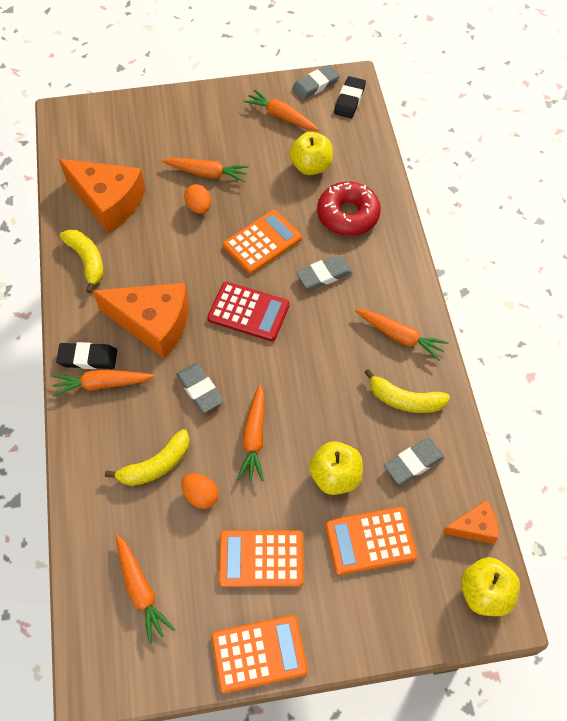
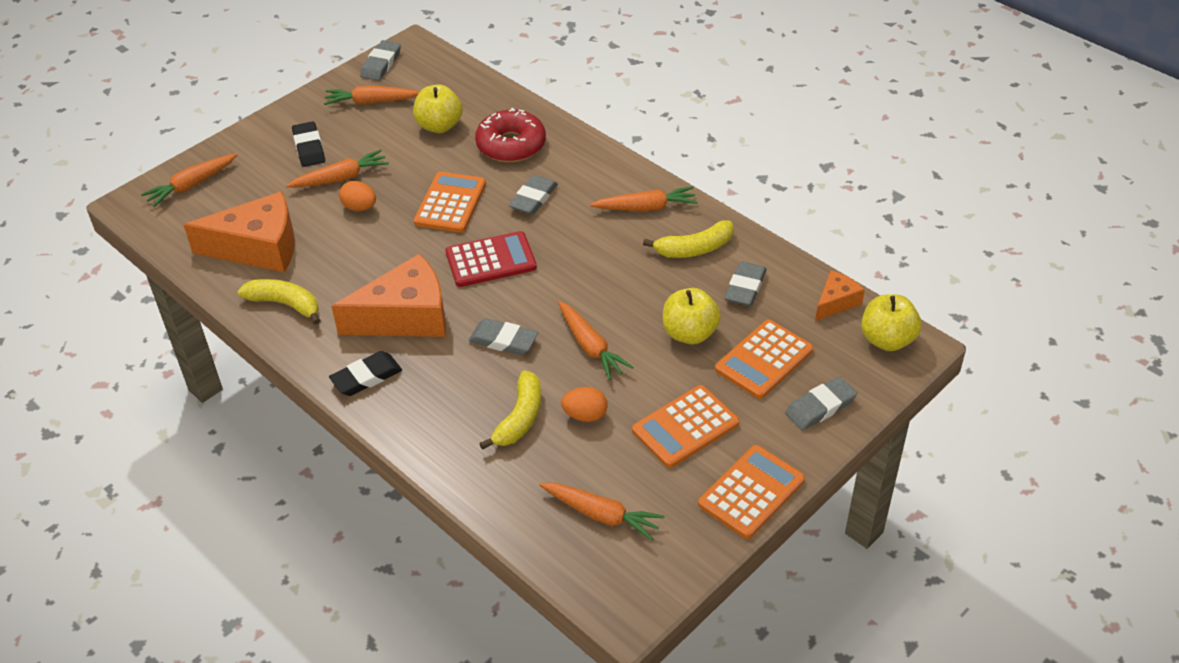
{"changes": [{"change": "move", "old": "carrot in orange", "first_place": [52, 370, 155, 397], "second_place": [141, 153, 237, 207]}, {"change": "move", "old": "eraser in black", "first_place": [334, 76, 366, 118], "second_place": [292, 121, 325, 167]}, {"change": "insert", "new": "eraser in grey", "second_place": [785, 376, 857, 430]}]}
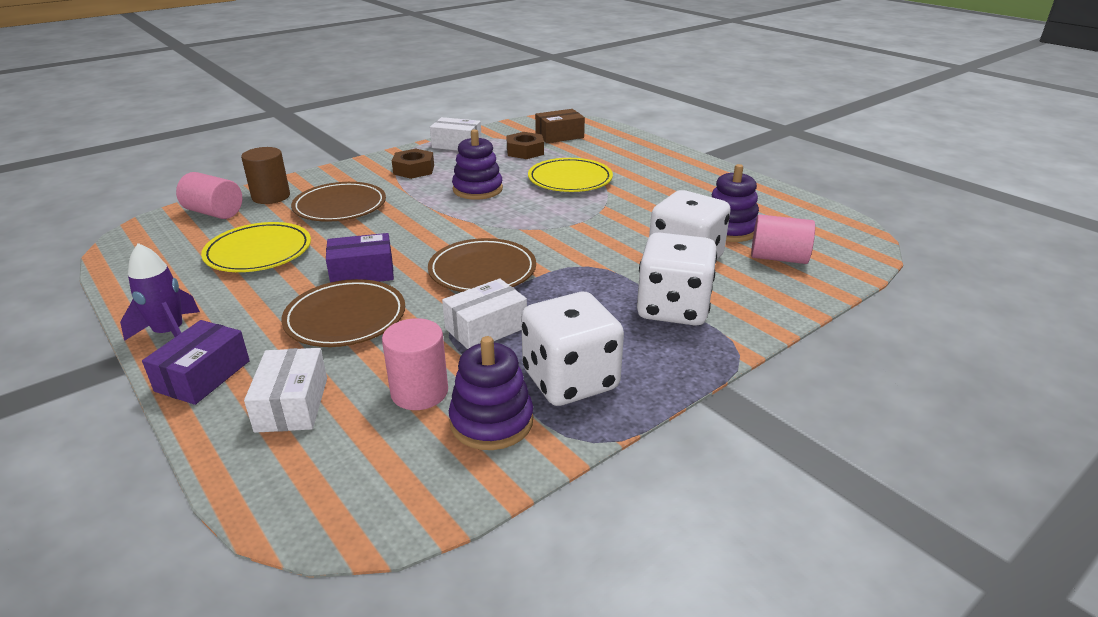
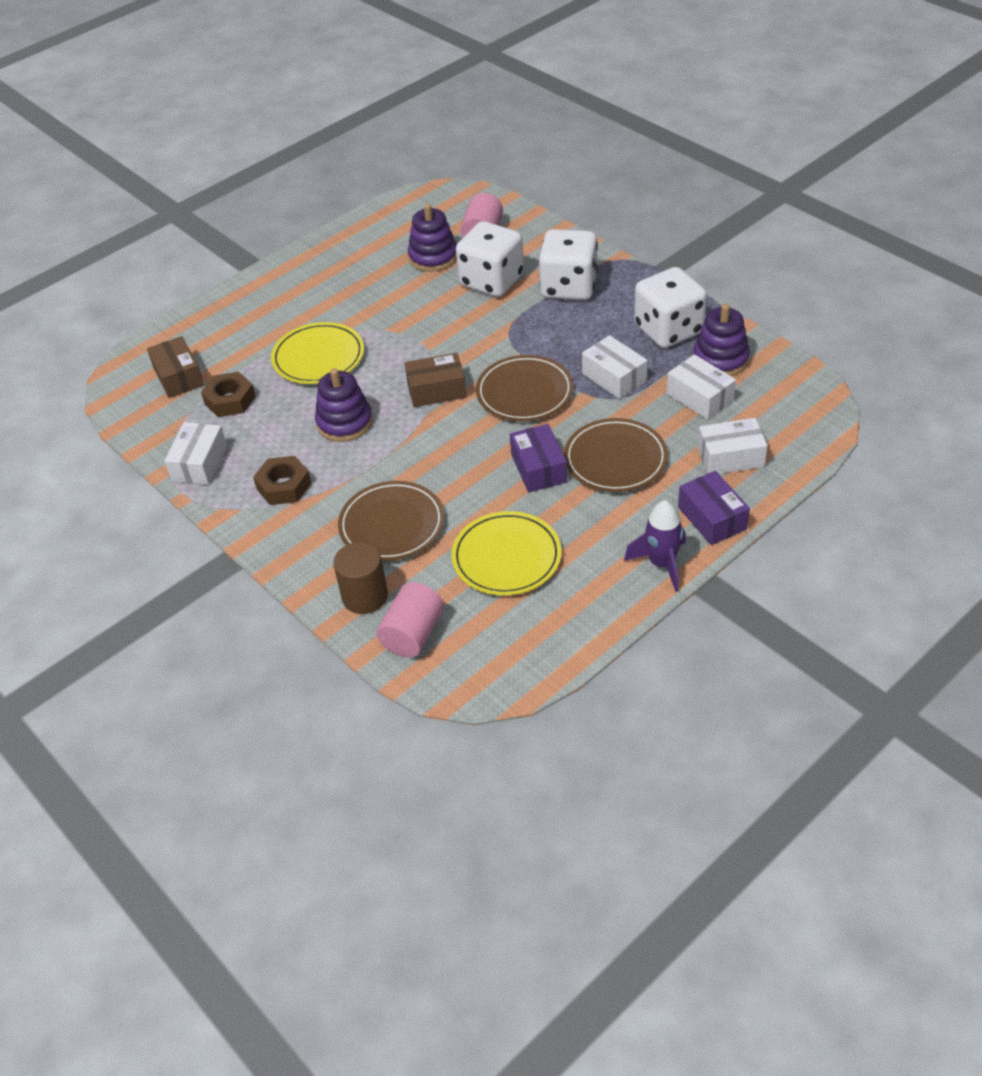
{"changes": [{"change": "rotate", "old": "box in purple", "first_place": [142, 320, 250, 405], "second_place": [678, 471, 750, 545], "degrees": 45}, {"change": "replace", "old": "cylinder in pink", "new": "box in white", "first_place": [382, 318, 448, 410], "second_place": [667, 354, 736, 420]}, {"change": "insert", "new": "box in brown", "second_place": [405, 353, 466, 407]}]}
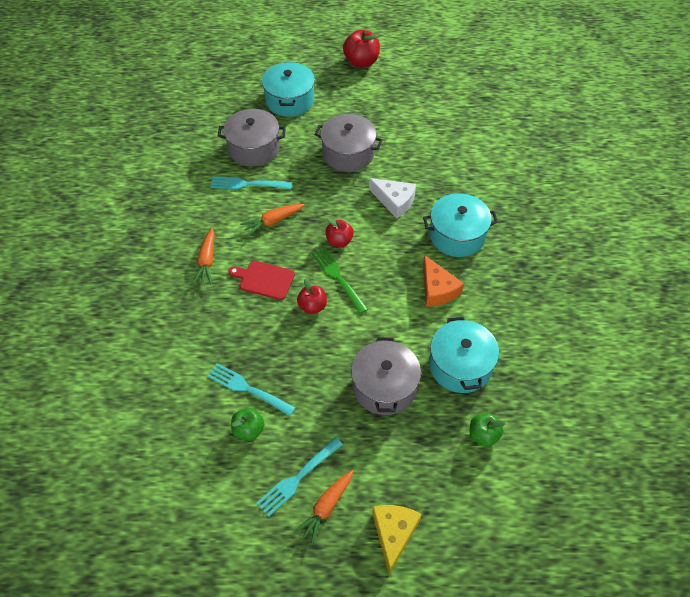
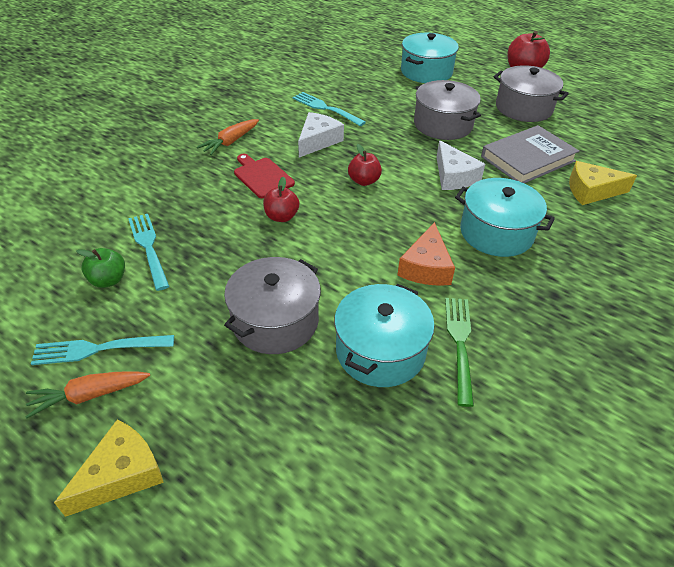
{"changes": [{"change": "move", "old": "pot in grey", "first_place": [218, 109, 286, 166], "second_place": [494, 65, 569, 122]}, {"change": "replace", "old": "carrot in orange", "new": "cheese in white", "first_place": [240, 204, 304, 236], "second_place": [298, 112, 344, 157]}, {"change": "move", "old": "fork in green", "first_place": [312, 247, 368, 314], "second_place": [445, 298, 474, 407]}, {"change": "delete", "old": "apple in green", "first_place": [470, 413, 506, 446]}, {"change": "insert", "new": "book in grey", "second_place": [481, 125, 579, 183]}, {"change": "insert", "new": "cheese in yellow", "second_place": [569, 161, 637, 205]}]}
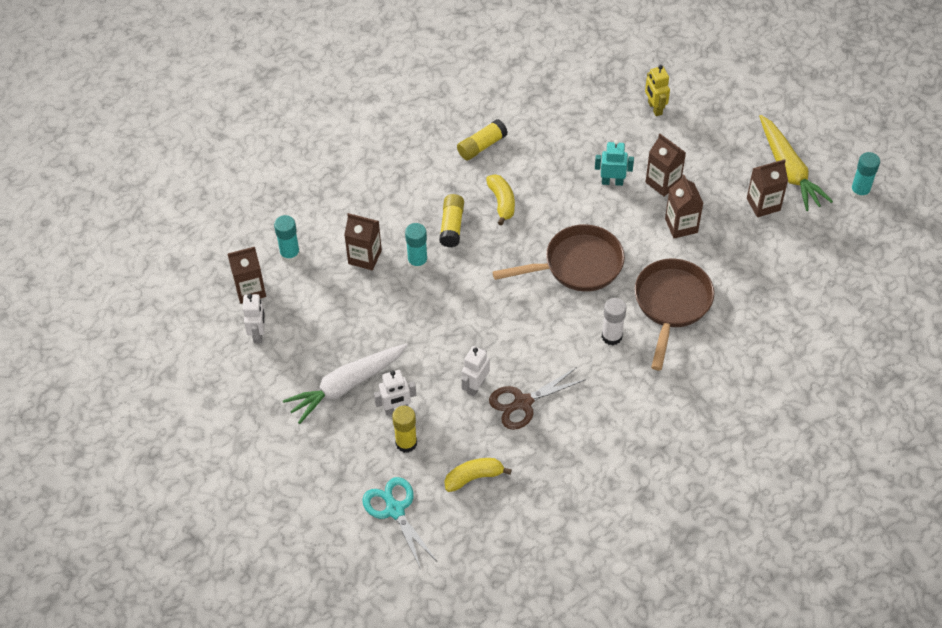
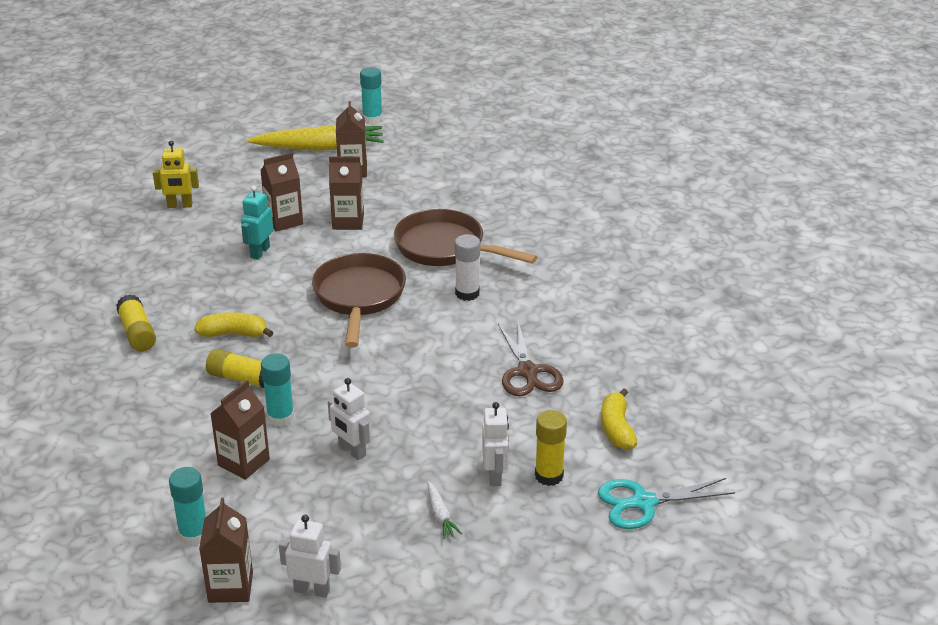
{"changes": [{"change": "resize", "old": "carrot in white", "first_place": [283, 344, 408, 424], "second_place": [427, 481, 462, 539], "factor": 0.43}, {"change": "move", "old": "robot in white", "first_place": [462, 346, 490, 397], "second_place": [328, 378, 371, 460]}]}
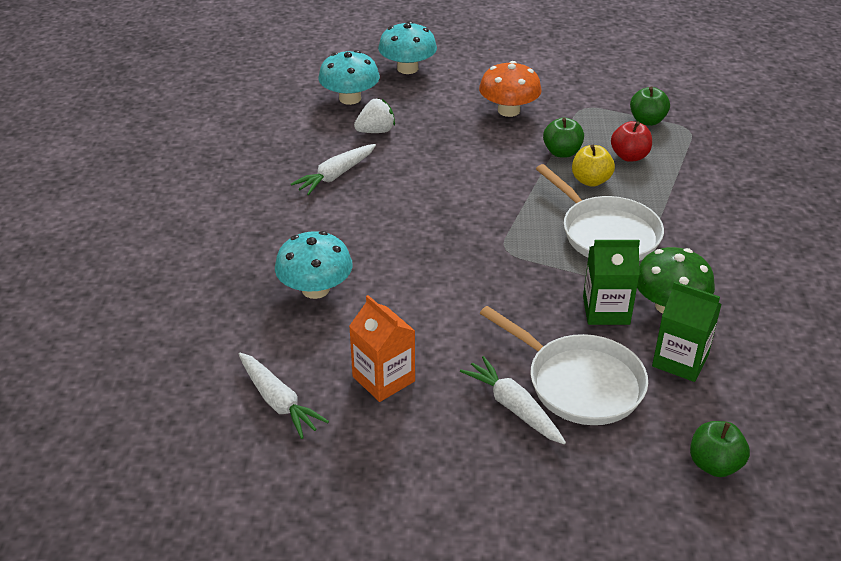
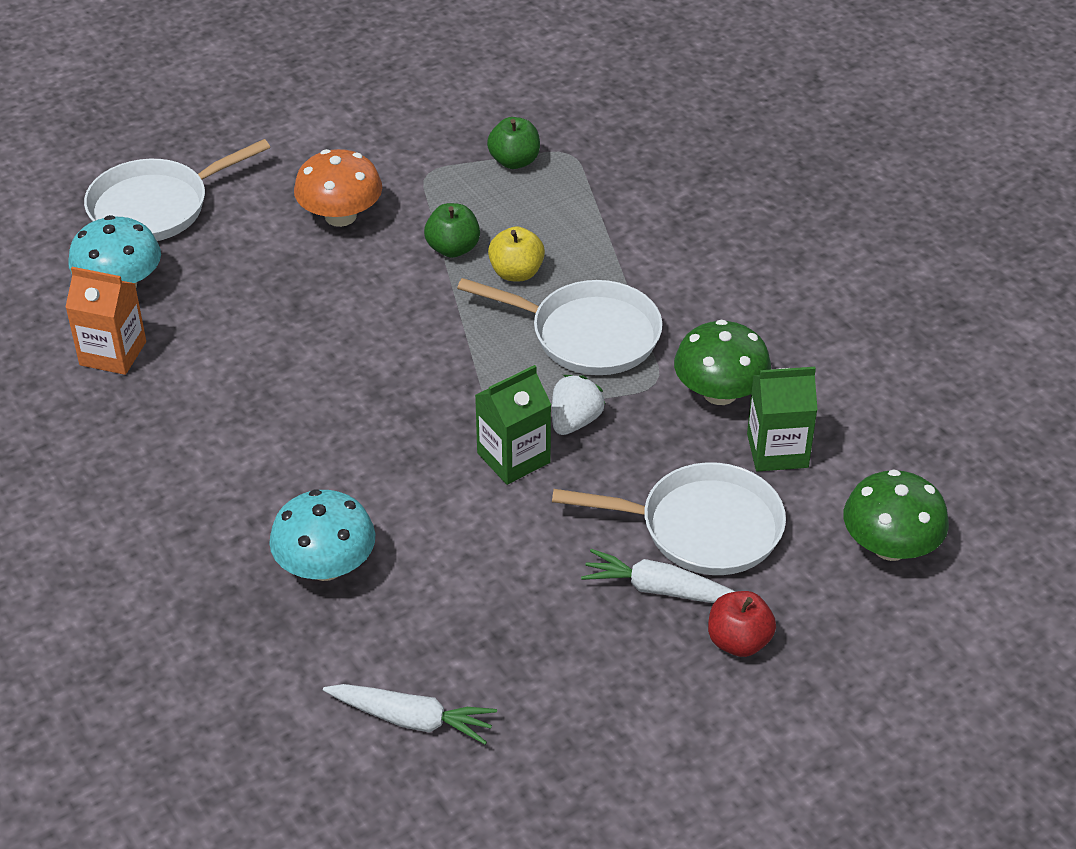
{"changes": [{"change": "delete", "old": "carrot in white", "first_place": [291, 144, 376, 195]}, {"change": "move", "old": "carton in orange", "first_place": [349, 295, 415, 402], "second_place": [65, 267, 146, 375]}, {"change": "move", "old": "strawberry in white", "first_place": [354, 99, 395, 133], "second_place": [552, 375, 606, 435]}, {"change": "replace", "old": "mushroom in turquoise", "new": "pan in white", "first_place": [378, 21, 437, 74], "second_place": [84, 139, 270, 241]}, {"change": "move", "old": "carton in green", "first_place": [583, 240, 640, 325], "second_place": [475, 365, 551, 485]}, {"change": "move", "old": "apple in red", "first_place": [611, 121, 652, 162], "second_place": [708, 591, 776, 657]}, {"change": "replace", "old": "apple in green", "new": "mushroom in green", "first_place": [690, 421, 750, 477], "second_place": [844, 469, 949, 561]}]}
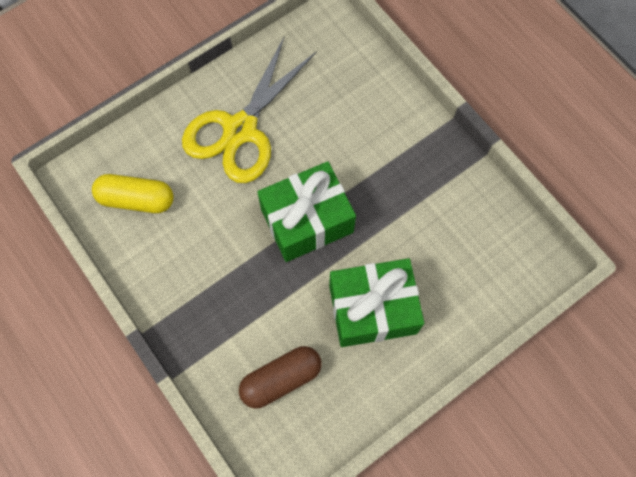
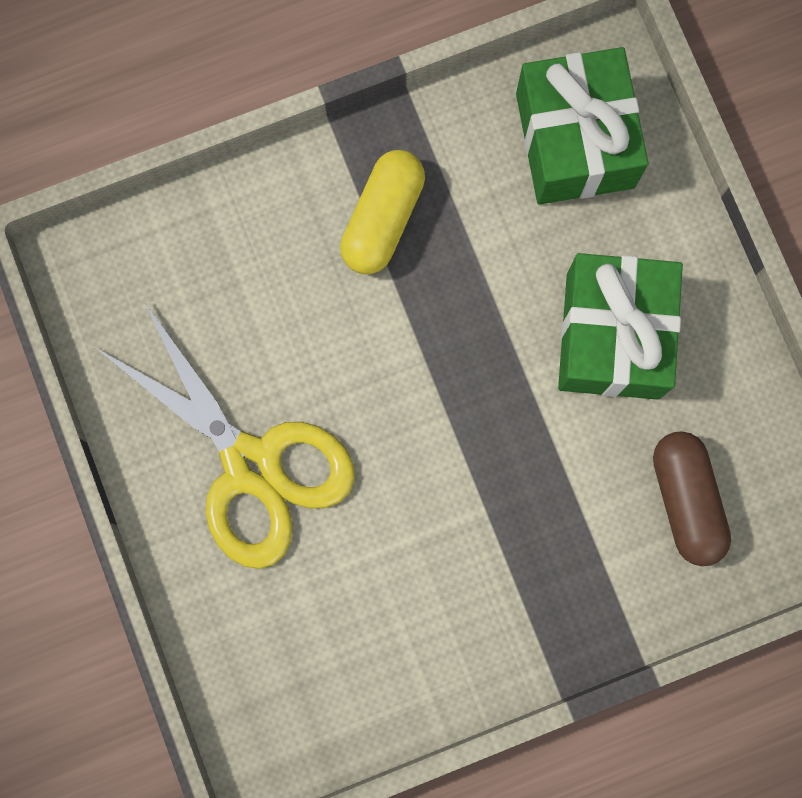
{"changes": [{"change": "move", "old": "capsule in yellow", "first_place": [92, 174, 174, 213], "second_place": [340, 150, 425, 274]}, {"change": "move", "old": "gift in green", "first_place": [257, 161, 356, 262], "second_place": [516, 47, 648, 205]}]}
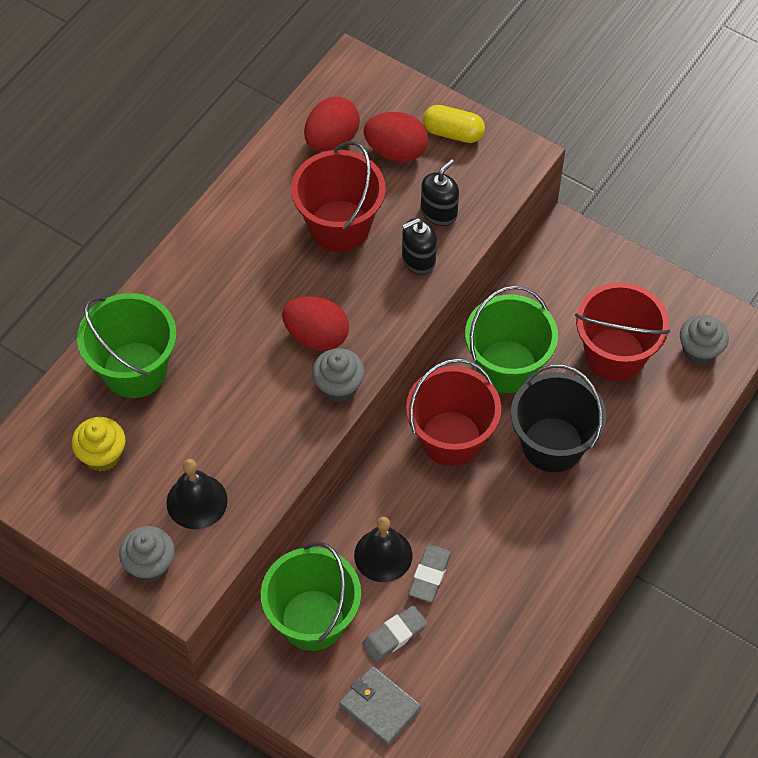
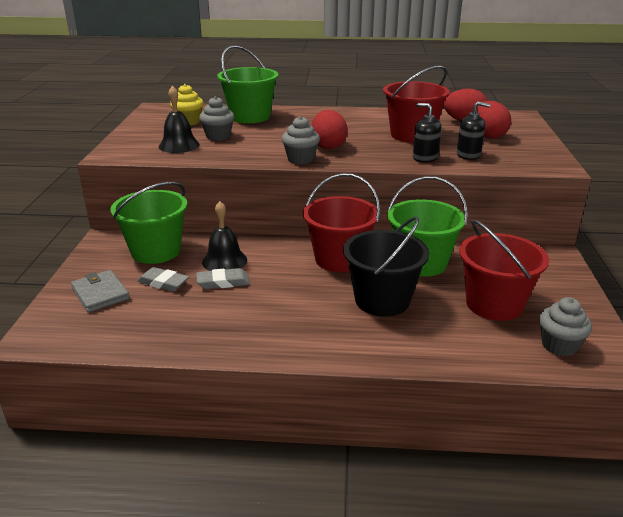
{"changes": [{"change": "move", "old": "cupcake in grey", "first_place": [119, 526, 175, 582], "second_place": [199, 96, 234, 141]}, {"change": "rotate", "old": "wallet in grey", "first_place": [339, 666, 421, 746], "second_place": [71, 270, 130, 312], "degrees": -45}, {"change": "delete", "old": "capsule in yellow", "first_place": [423, 105, 485, 143]}]}
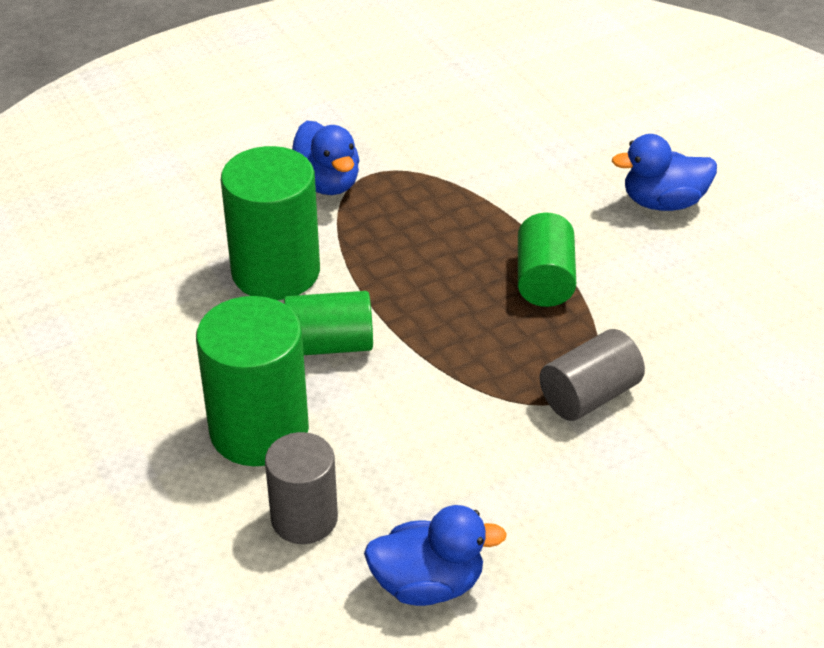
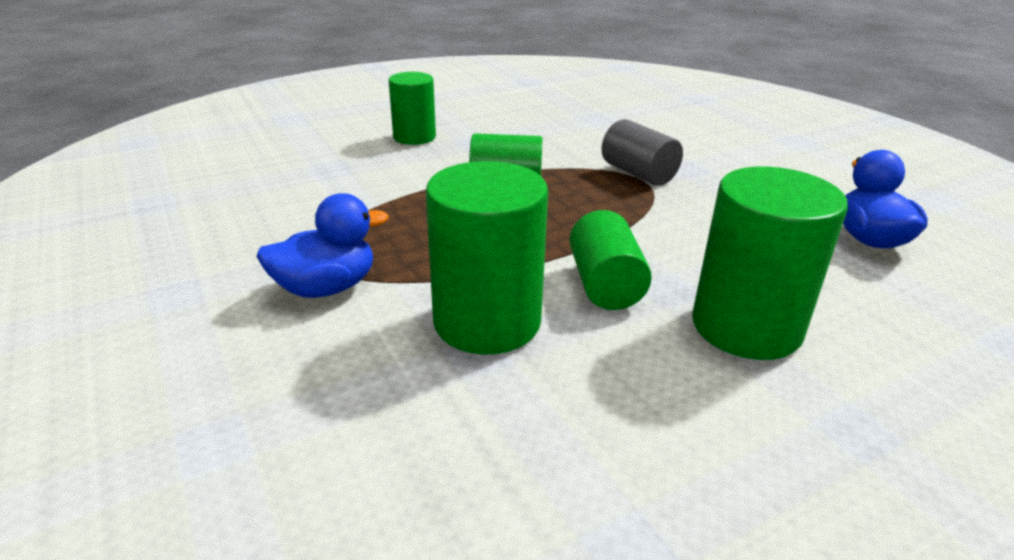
{"changes": [{"change": "delete", "old": "cylinder in grey", "first_place": [265, 432, 338, 544]}, {"change": "replace", "old": "duck in blue", "new": "cylinder in green", "first_place": [612, 134, 717, 211], "second_place": [389, 72, 436, 145]}]}
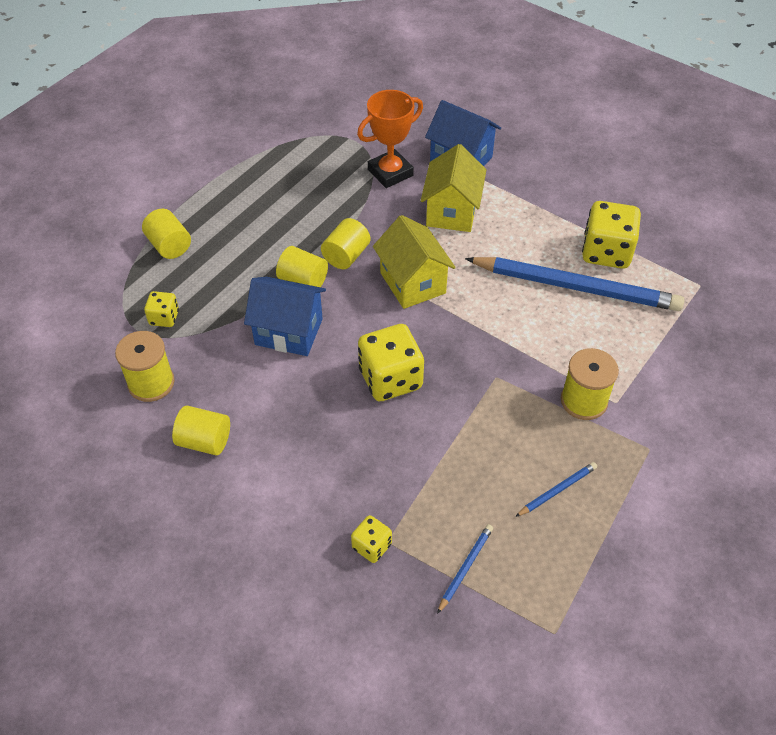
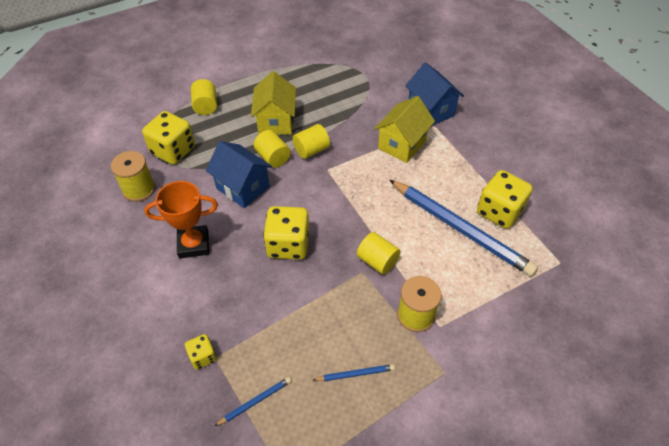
{"changes": [{"change": "resize", "old": "dice in yellow", "first_place": [144, 291, 179, 327], "second_place": [142, 111, 195, 164], "factor": 1.91}, {"change": "move", "old": "cylinder in yellow", "first_place": [172, 406, 230, 455], "second_place": [357, 232, 401, 274]}, {"change": "move", "old": "trophy in orange", "first_place": [357, 90, 423, 188], "second_place": [144, 181, 218, 259]}, {"change": "move", "old": "house in yellow", "first_place": [373, 215, 456, 309], "second_place": [251, 71, 296, 135]}]}
